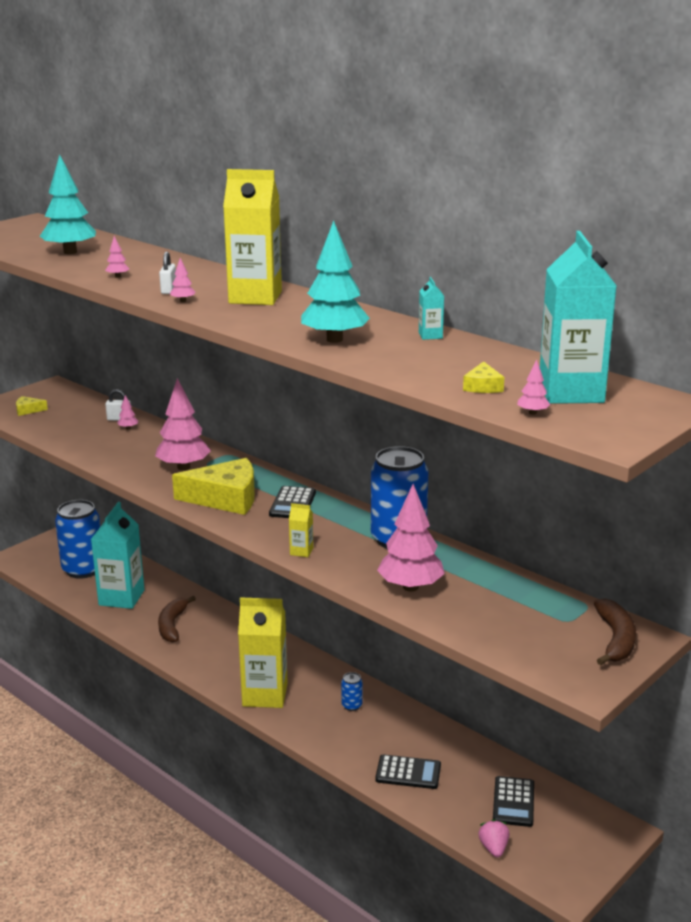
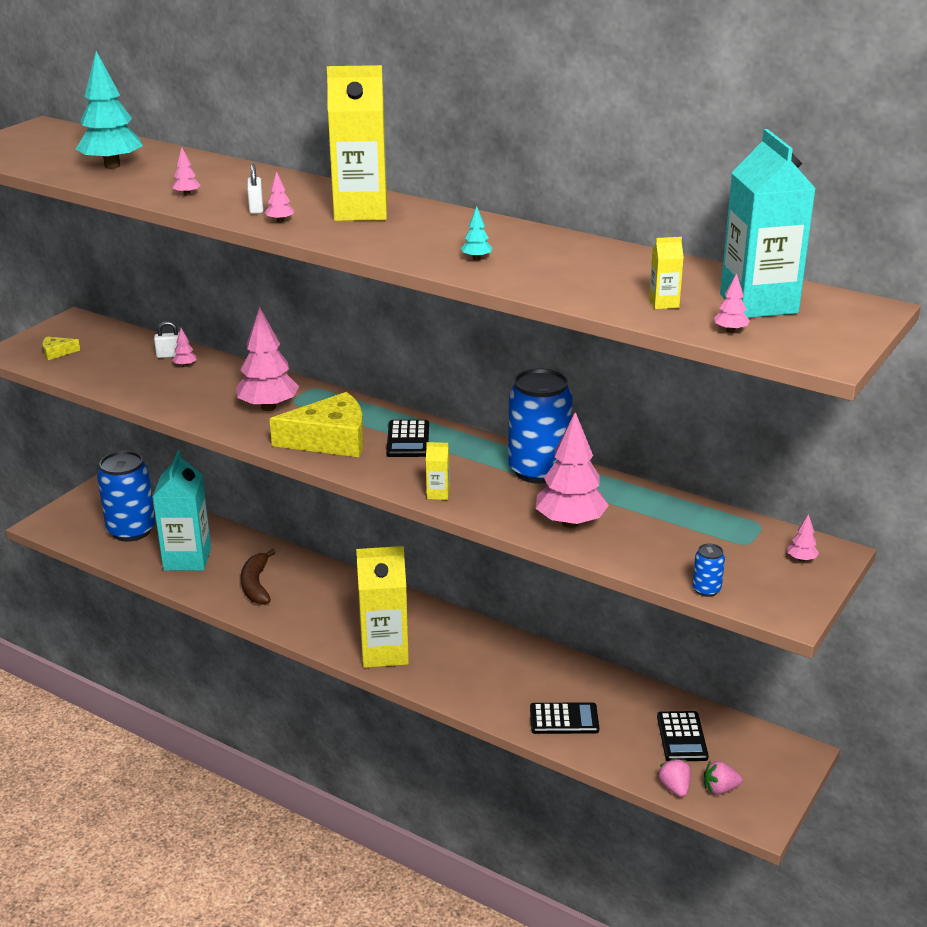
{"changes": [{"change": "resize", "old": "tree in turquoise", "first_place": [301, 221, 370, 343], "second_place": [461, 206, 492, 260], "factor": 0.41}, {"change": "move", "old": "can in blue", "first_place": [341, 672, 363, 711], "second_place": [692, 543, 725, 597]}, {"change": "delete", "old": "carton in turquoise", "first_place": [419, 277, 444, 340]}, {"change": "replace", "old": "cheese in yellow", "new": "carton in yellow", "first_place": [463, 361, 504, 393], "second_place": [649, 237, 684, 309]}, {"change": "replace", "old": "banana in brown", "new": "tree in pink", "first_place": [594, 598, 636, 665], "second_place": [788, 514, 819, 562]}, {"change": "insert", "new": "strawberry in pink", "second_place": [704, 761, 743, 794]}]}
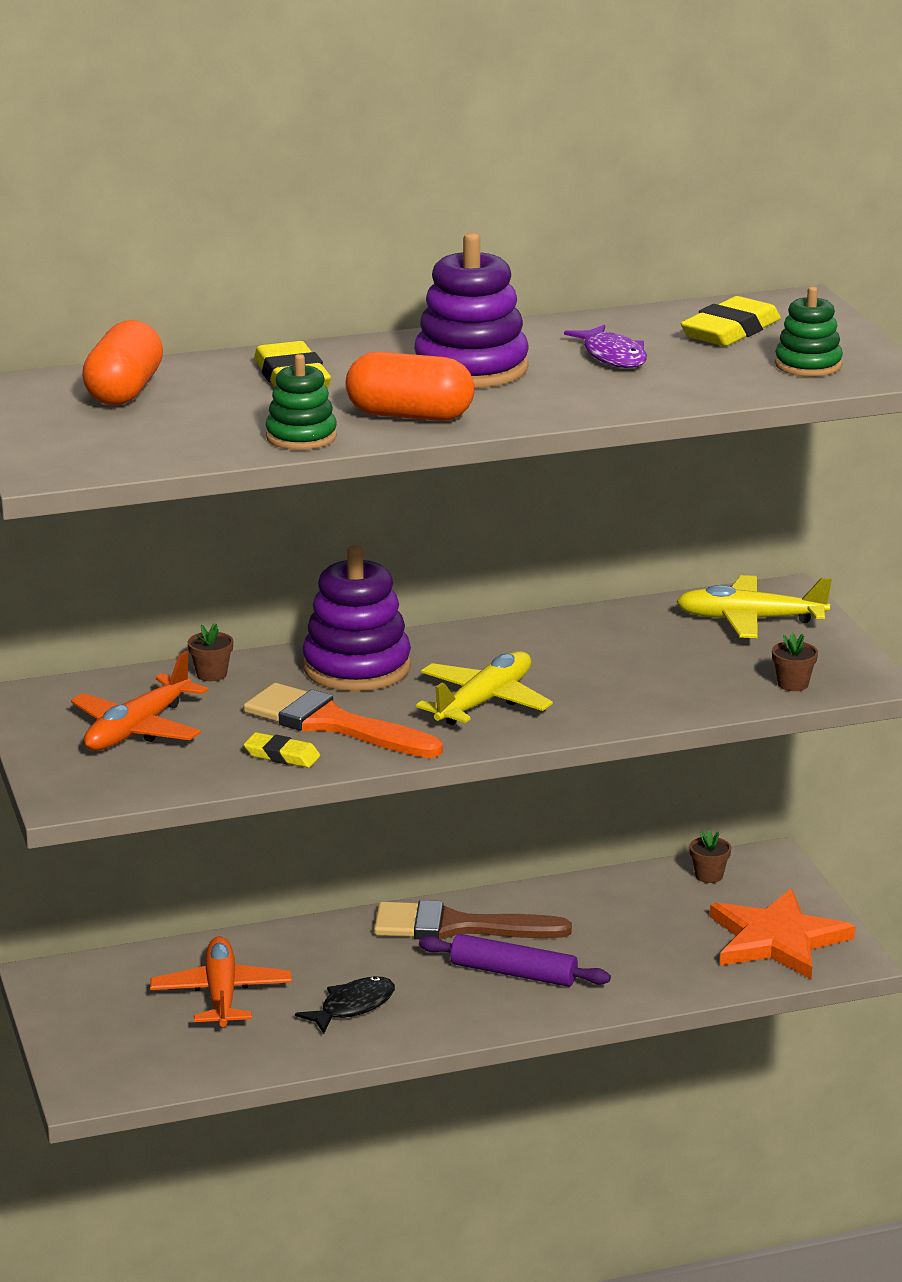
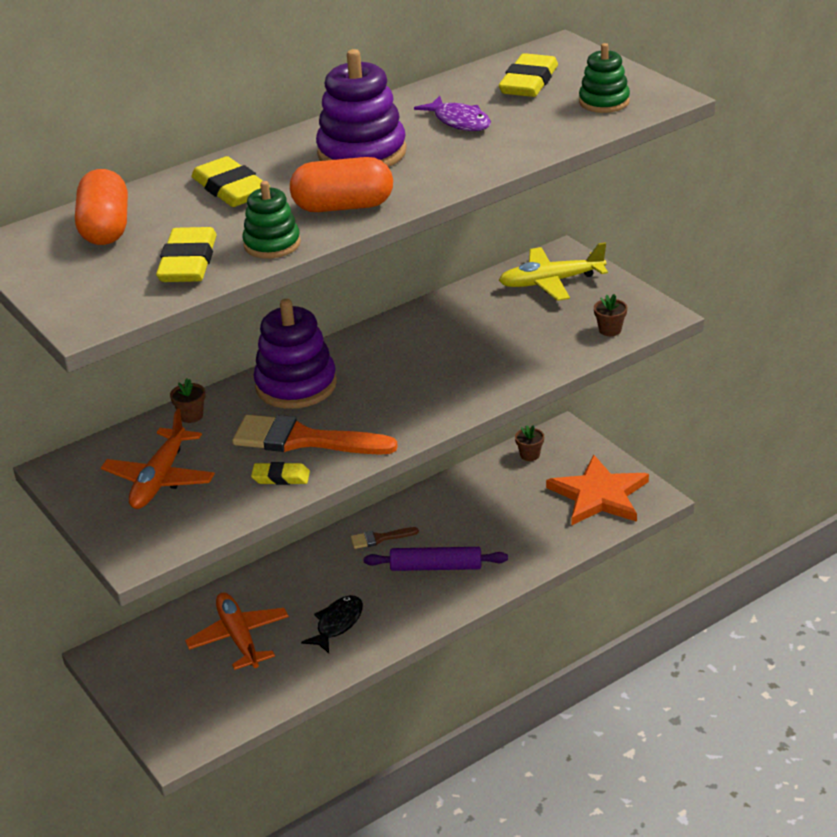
{"changes": [{"change": "resize", "old": "brush in brown", "first_place": [374, 900, 572, 940], "second_place": [351, 527, 419, 549], "factor": 0.48}, {"change": "delete", "old": "plane in yellow", "first_place": [416, 651, 553, 725]}, {"change": "insert", "new": "eraser in yellow", "second_place": [156, 227, 216, 282]}]}
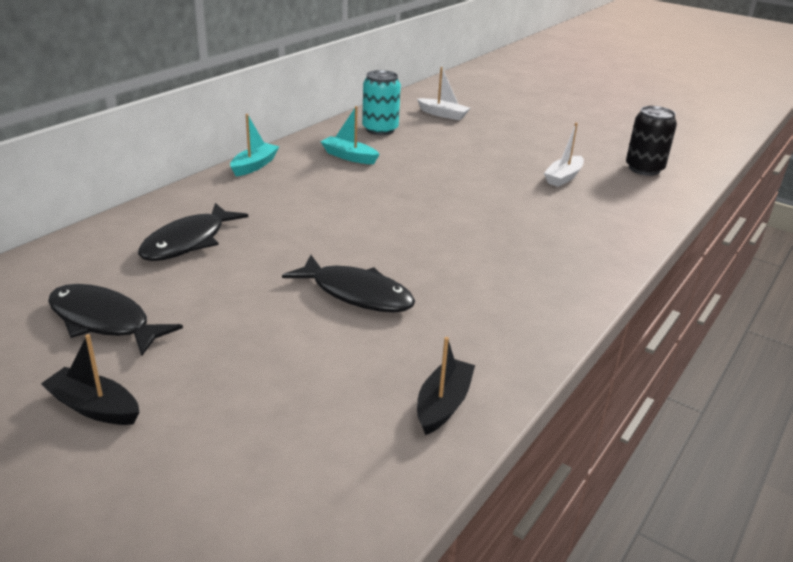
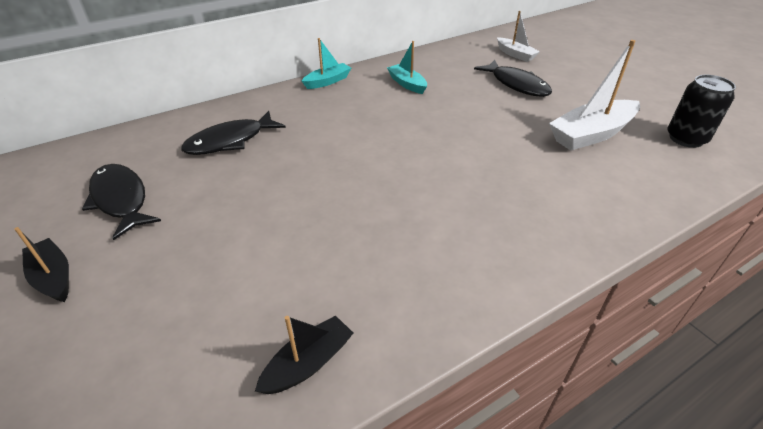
{"changes": [{"change": "move", "old": "fish in black", "first_place": [282, 255, 415, 312], "second_place": [474, 60, 552, 97]}, {"change": "delete", "old": "can in turquoise", "first_place": [362, 70, 401, 135]}, {"change": "resize", "old": "boat in white", "first_place": [544, 123, 584, 187], "second_place": [549, 40, 640, 151], "factor": 1.74}]}
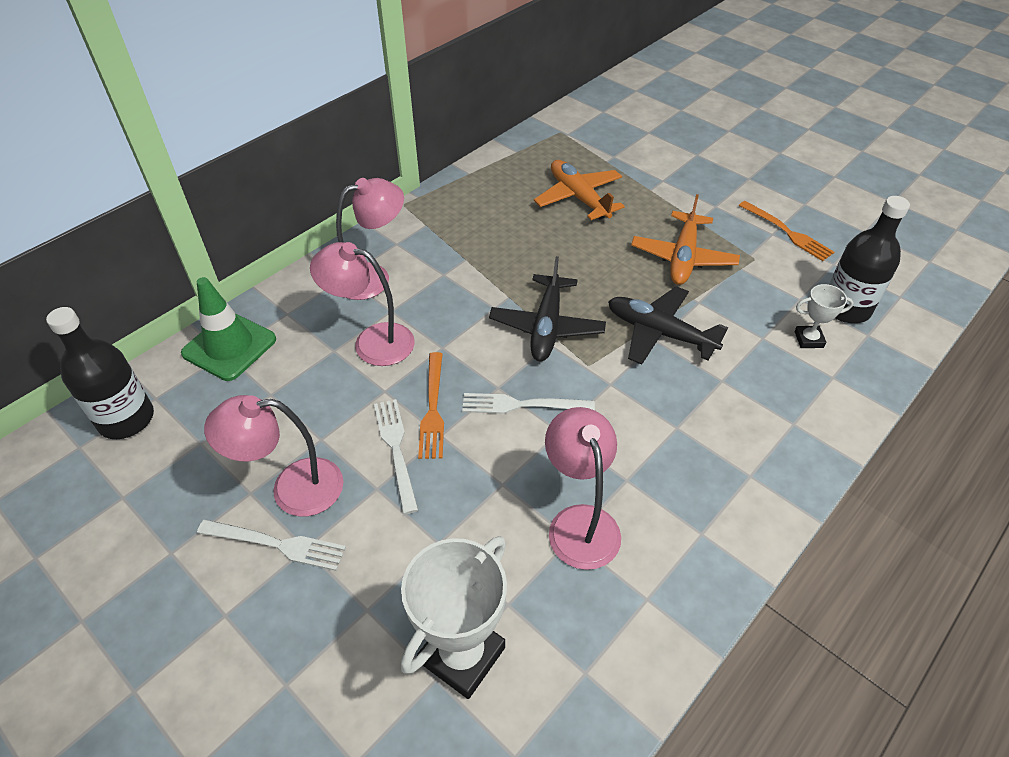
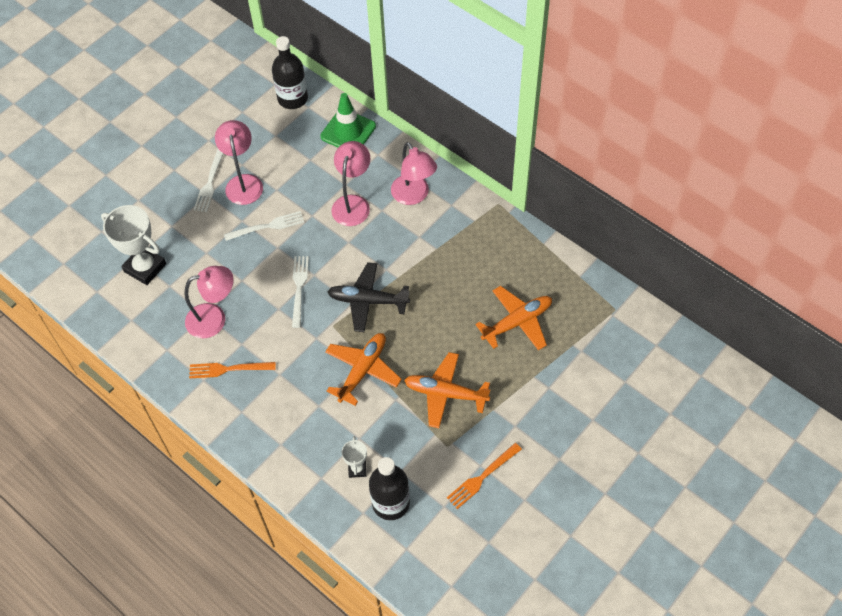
{"changes": [{"change": "move", "old": "fork in orange", "first_place": [418, 352, 444, 459], "second_place": [189, 362, 276, 378]}, {"change": "recolor", "old": "plane in black", "new": "plane in orange", "first_place": [608, 286, 729, 365], "second_place": [325, 333, 402, 406]}]}
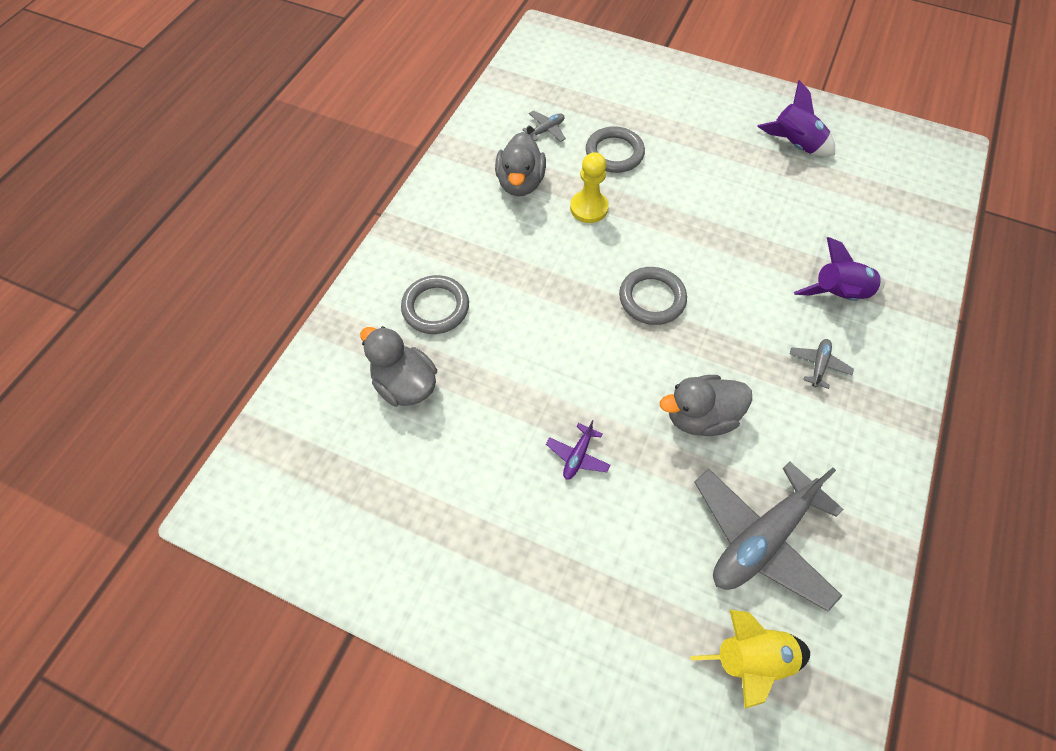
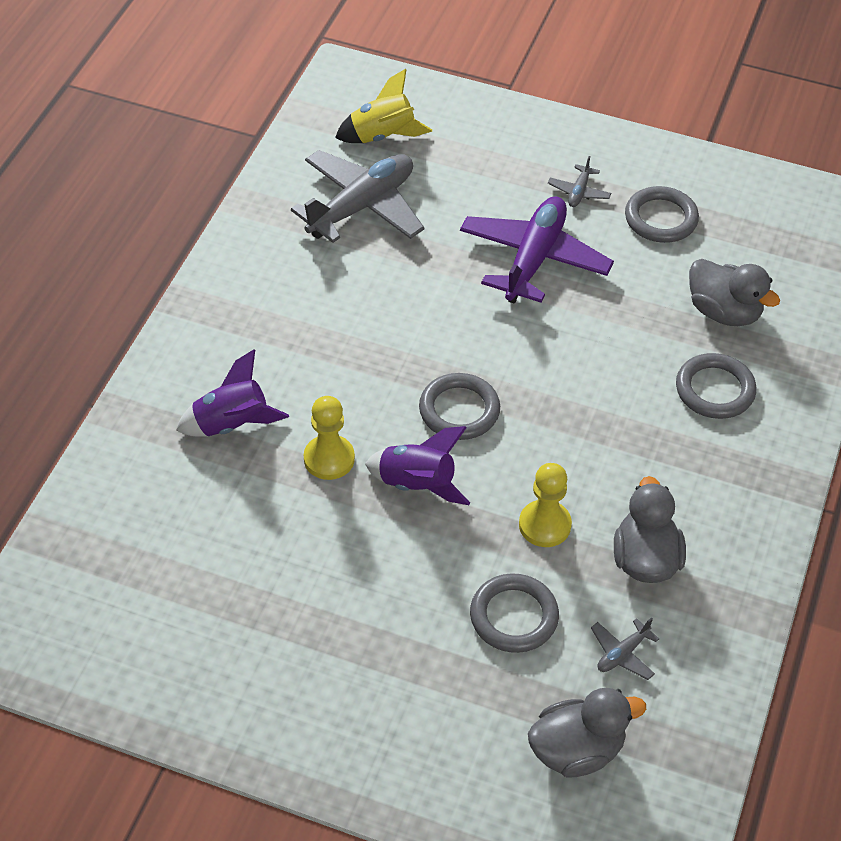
{"changes": [{"change": "resize", "old": "plane in purple", "first_place": [546, 420, 610, 480], "second_place": [460, 196, 614, 303], "factor": 2.36}, {"change": "move", "old": "duck in grey", "first_place": [660, 375, 752, 436], "second_place": [528, 688, 646, 778]}, {"change": "move", "old": "rocket in purple", "first_place": [757, 80, 835, 156], "second_place": [365, 426, 470, 505]}, {"change": "move", "old": "plane in grey", "first_place": [790, 339, 854, 389], "second_place": [548, 156, 611, 207]}, {"change": "insert", "new": "pawn in yellow", "second_place": [304, 396, 355, 480]}, {"change": "insert", "new": "ring in grey", "second_place": [625, 186, 699, 243]}]}
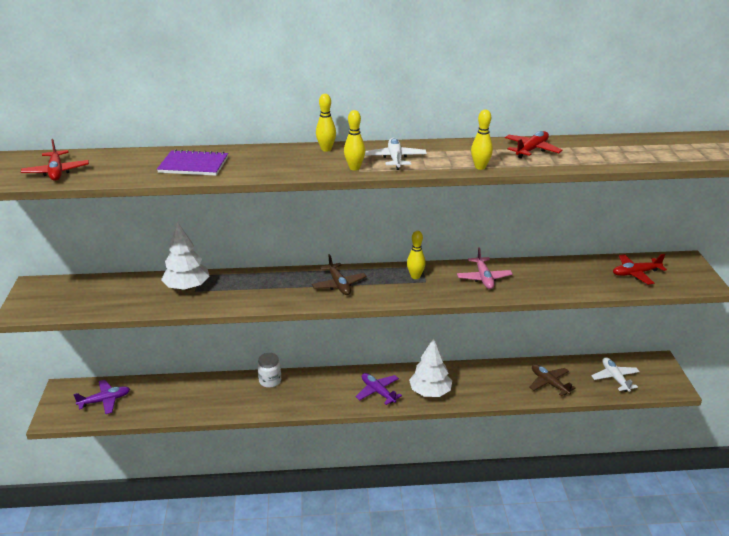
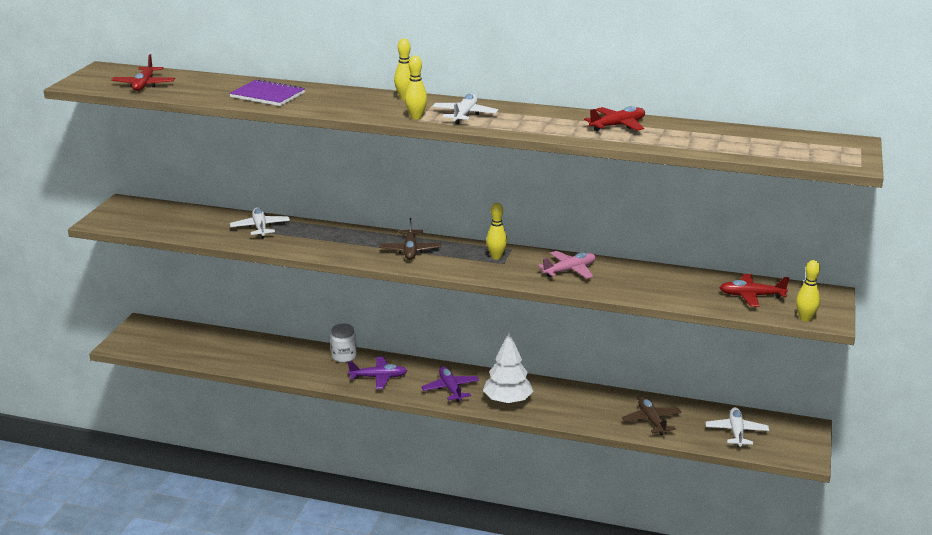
{"changes": [{"change": "move", "old": "plane in purple", "first_place": [73, 380, 130, 414], "second_place": [348, 357, 407, 389]}, {"change": "replace", "old": "tree in white", "new": "plane in white", "first_place": [161, 222, 210, 290], "second_place": [230, 207, 290, 238]}, {"change": "rotate", "old": "plane in pink", "first_place": [457, 247, 513, 289], "second_place": [538, 251, 596, 279], "degrees": -135}, {"change": "move", "old": "bowling pin in yellow", "first_place": [471, 109, 493, 170], "second_place": [796, 260, 820, 321]}]}
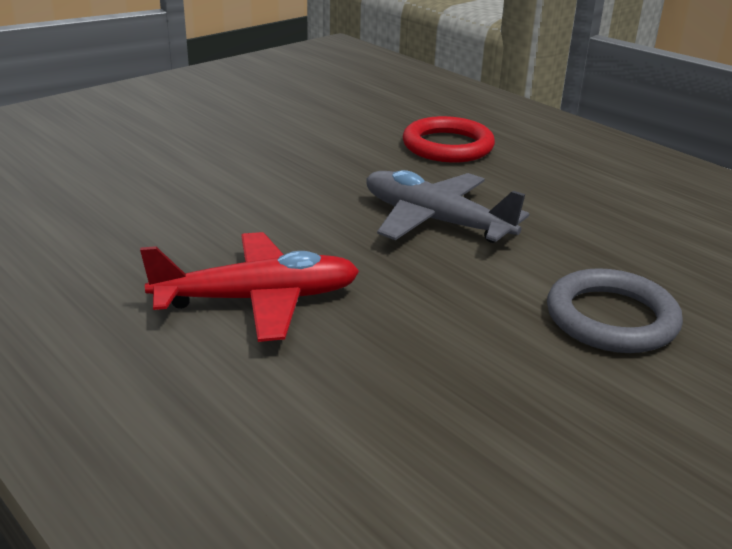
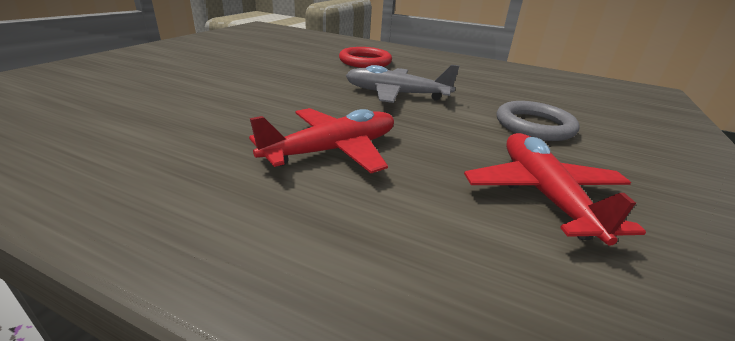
{"changes": [{"change": "insert", "new": "plane in red", "second_place": [464, 133, 646, 246]}]}
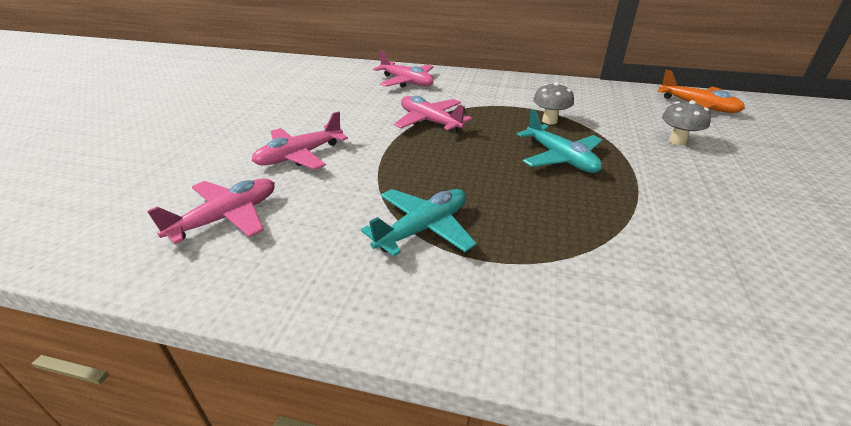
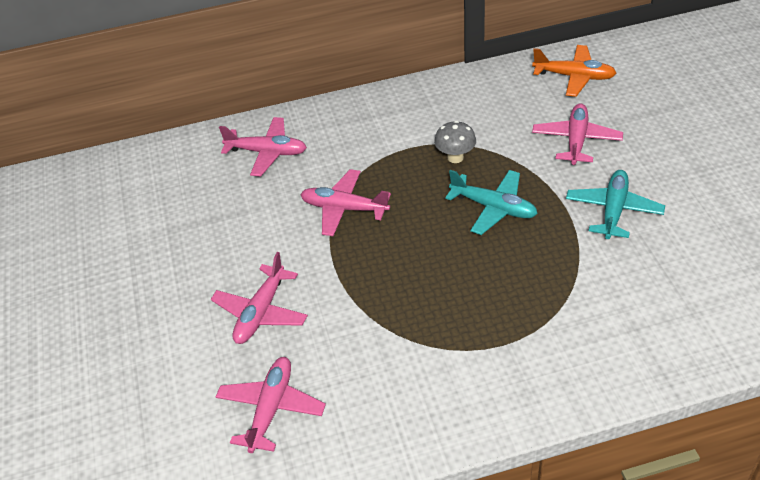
{"changes": [{"change": "move", "old": "plane in turquoise", "first_place": [361, 189, 477, 257], "second_place": [566, 170, 665, 239]}, {"change": "replace", "old": "mushroom in grey", "new": "plane in pink", "first_place": [662, 100, 711, 146], "second_place": [532, 103, 623, 165]}]}
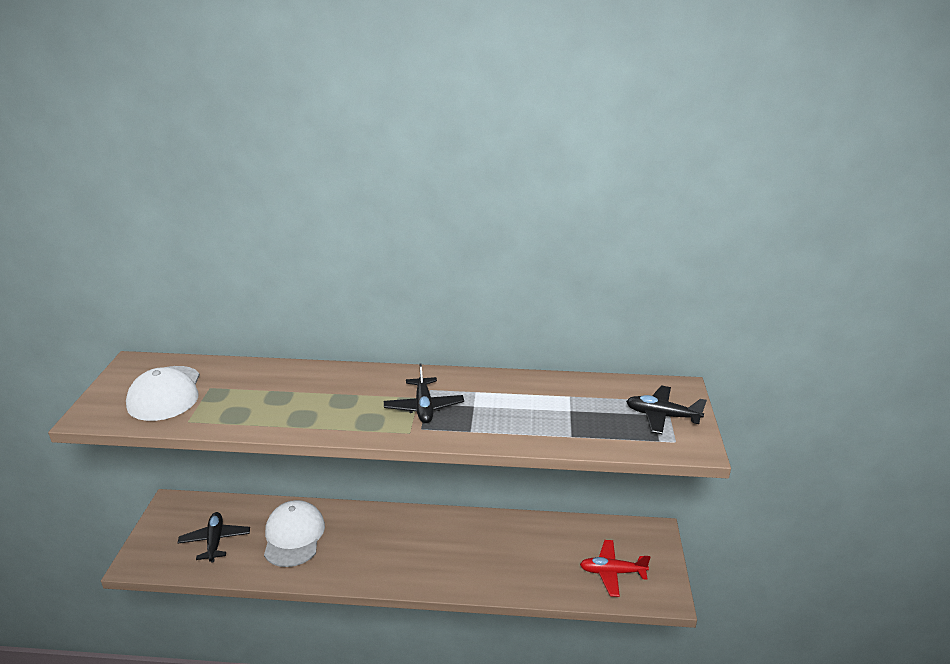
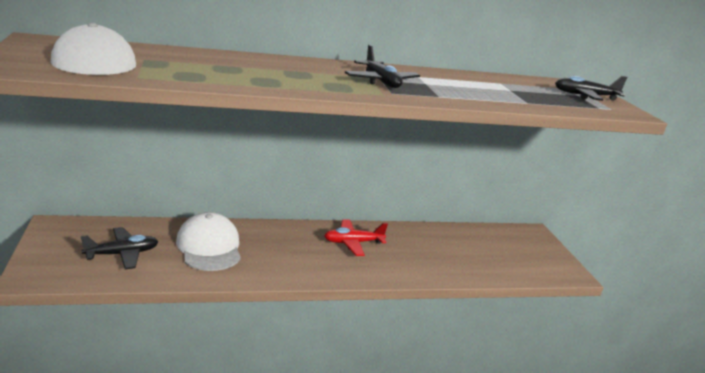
{"changes": [{"change": "rotate", "old": "plane in black", "first_place": [178, 512, 250, 563], "second_place": [81, 227, 158, 270], "degrees": 90}, {"change": "move", "old": "plane in red", "first_place": [580, 540, 651, 597], "second_place": [324, 219, 388, 256]}]}
